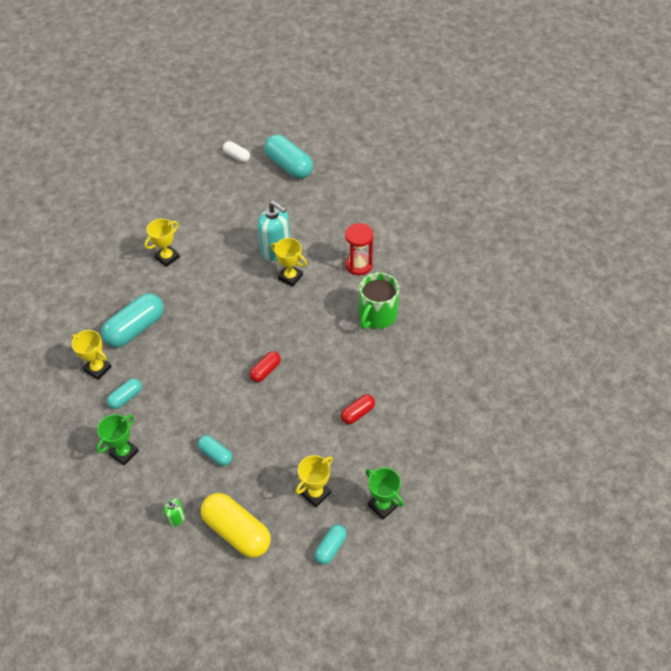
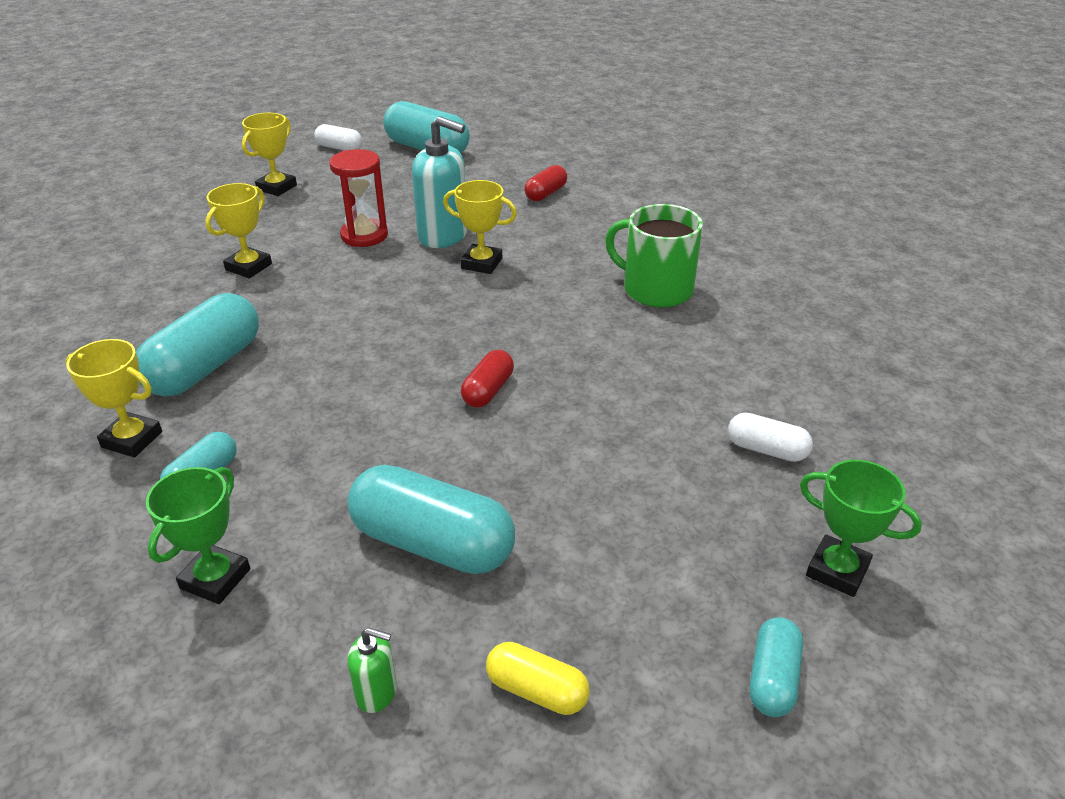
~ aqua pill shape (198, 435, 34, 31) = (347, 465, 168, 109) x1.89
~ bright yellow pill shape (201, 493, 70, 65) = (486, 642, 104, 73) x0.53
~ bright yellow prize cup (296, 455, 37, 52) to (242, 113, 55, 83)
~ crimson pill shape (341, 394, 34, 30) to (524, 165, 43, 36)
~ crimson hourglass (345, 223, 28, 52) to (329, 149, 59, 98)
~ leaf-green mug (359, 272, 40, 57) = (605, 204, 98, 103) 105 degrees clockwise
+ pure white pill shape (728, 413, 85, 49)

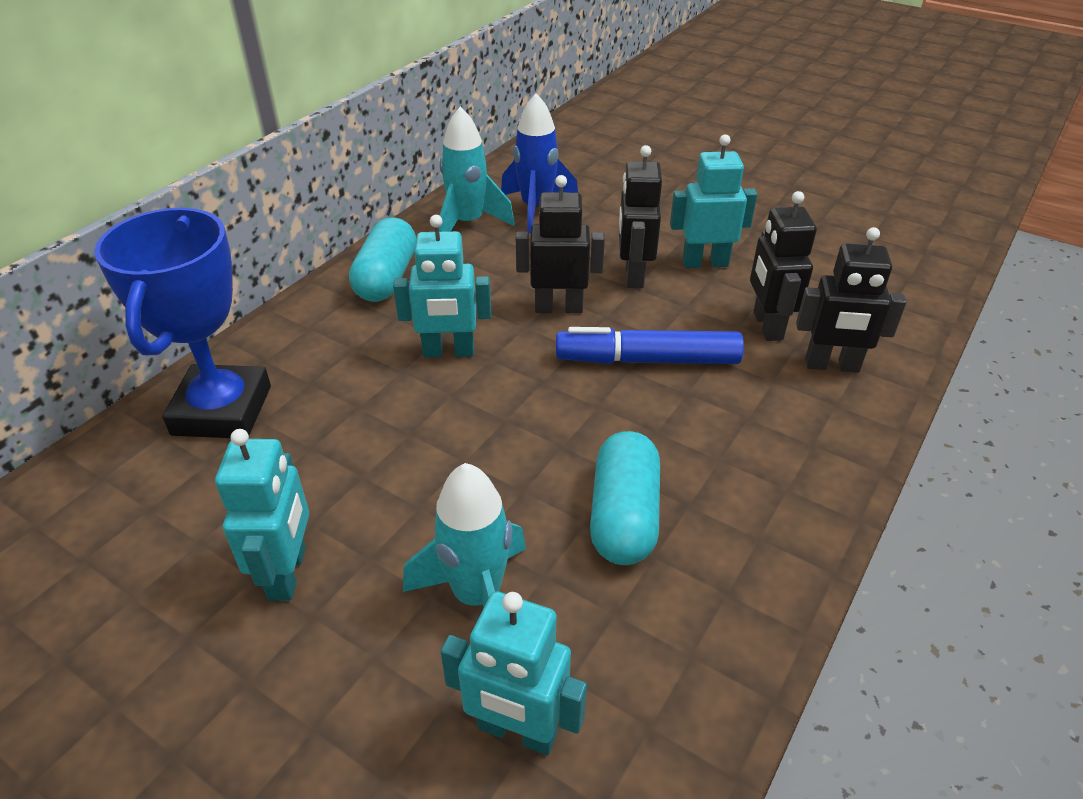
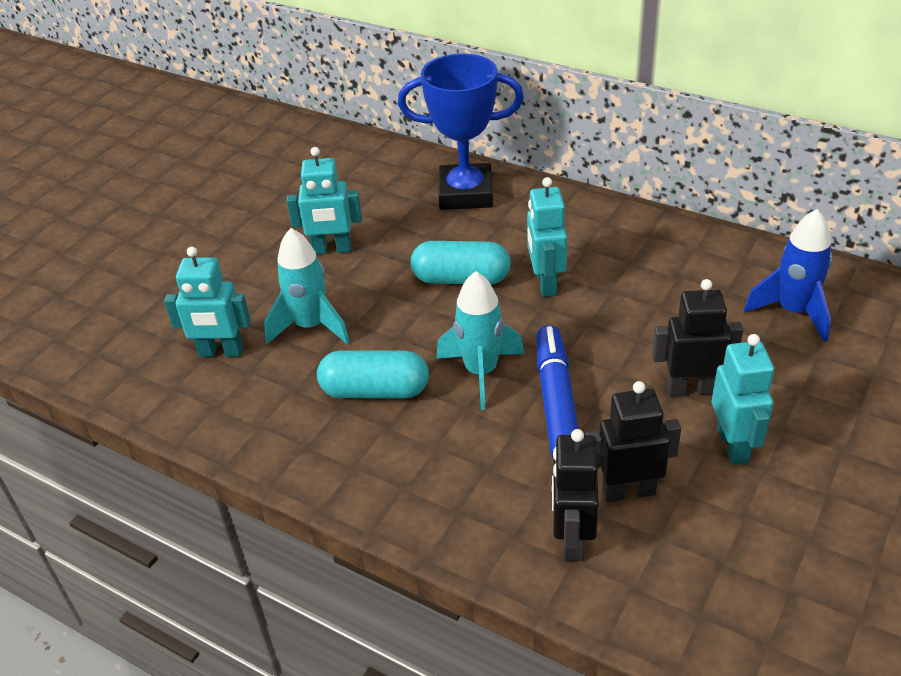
~ aqua pill shape (349, 217, 67, 85) to (411, 241, 100, 43)
~ aqua spaceship (439, 107, 76, 125) to (436, 271, 88, 139)
~ aqua robot figure (441, 591, 146, 164) = (164, 247, 87, 110) 105 degrees counterclockwise
- black robot figure (516, 175, 89, 138)

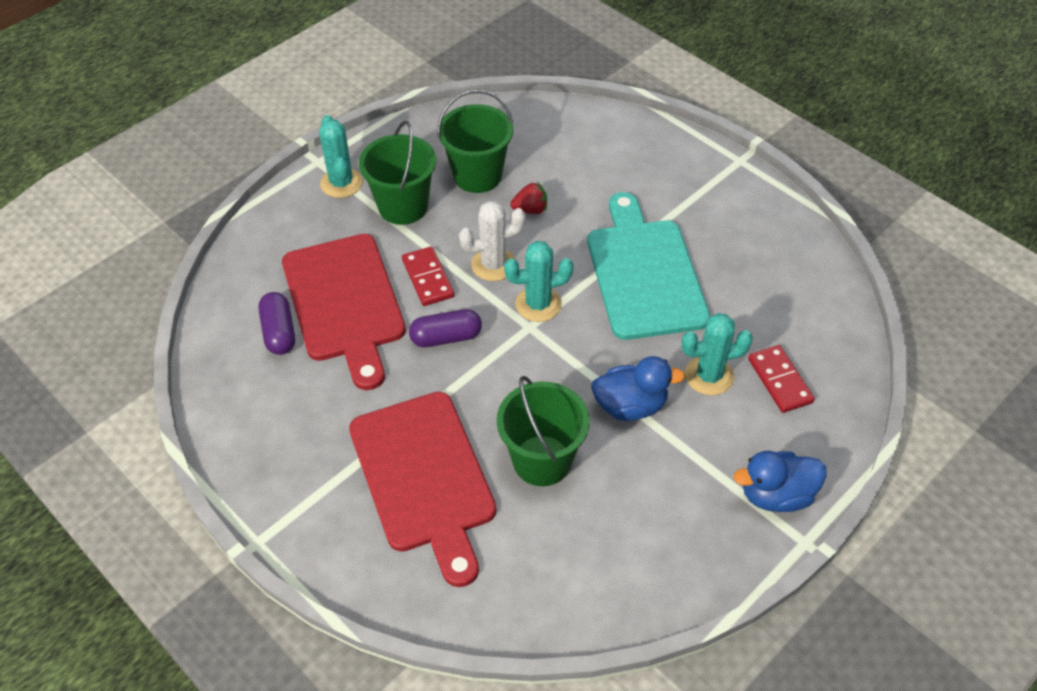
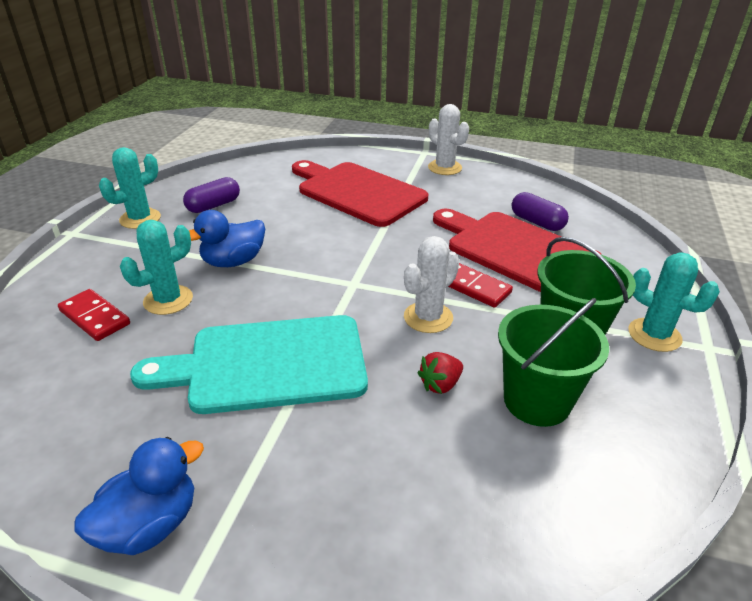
~ violet pill shape (409, 309, 73, 38) to (183, 177, 57, 36)
- leaf-green pail (497, 376, 93, 110)
~ aqua cactus (504, 241, 70, 81) to (99, 147, 62, 82)
~ aqua bread board (587, 192, 123, 148) = (130, 315, 238, 99) 120 degrees clockwise
~ cobalt toy duck (734, 451, 93, 61) to (74, 437, 130, 118)
+ pure white cactus (428, 104, 41, 71)

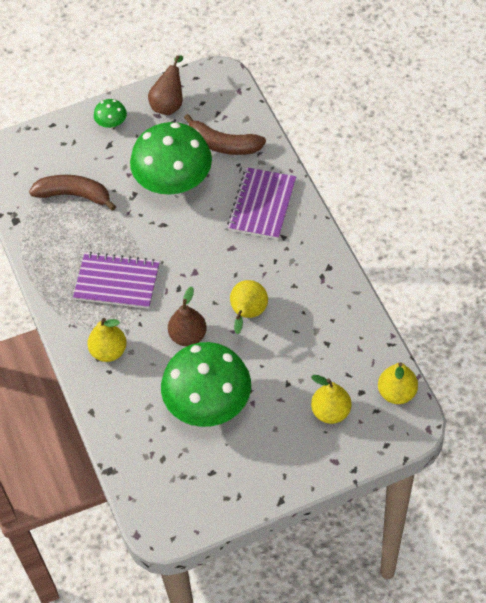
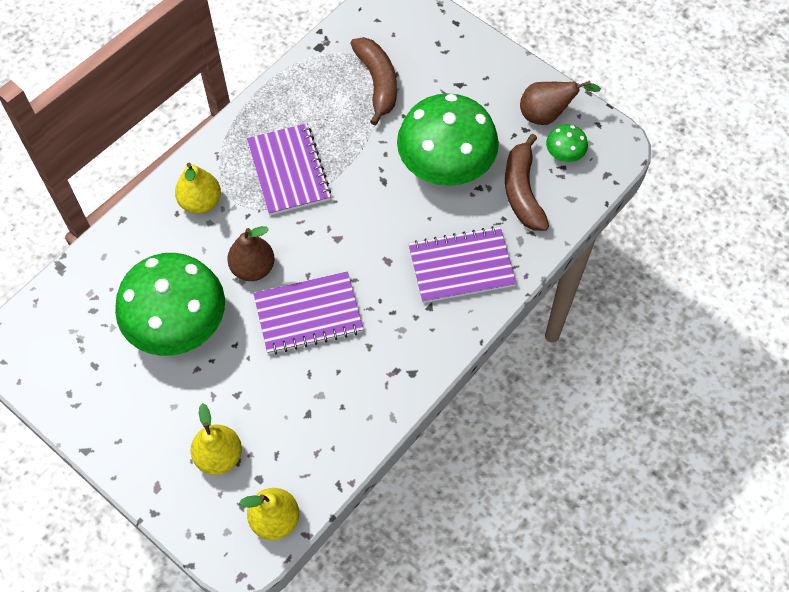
~ leaf-green toadstool (94, 99, 33, 29) to (546, 124, 42, 38)
~ bright yellow pear fruit (230, 280, 38, 54) to violet exercise book (253, 271, 111, 83)

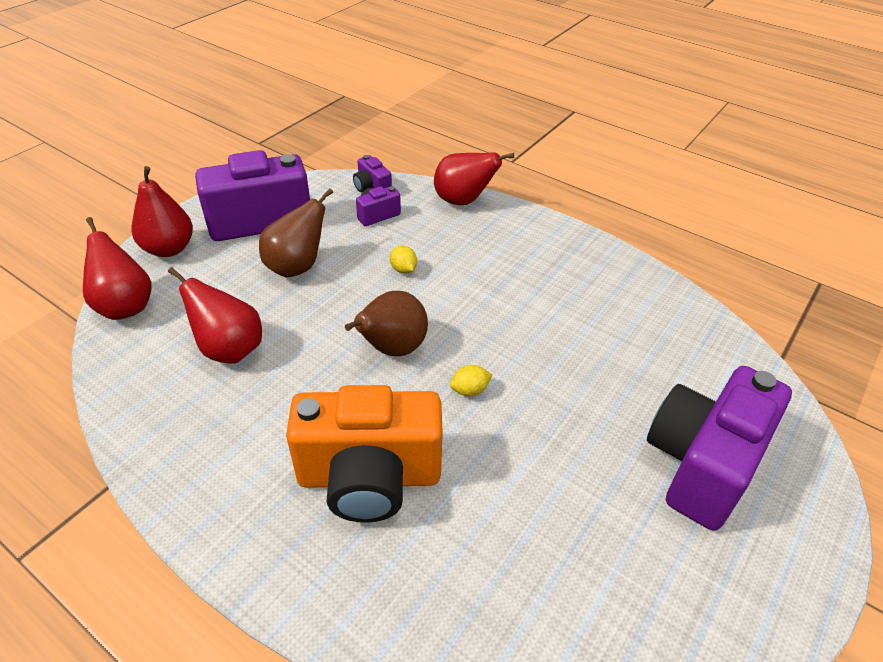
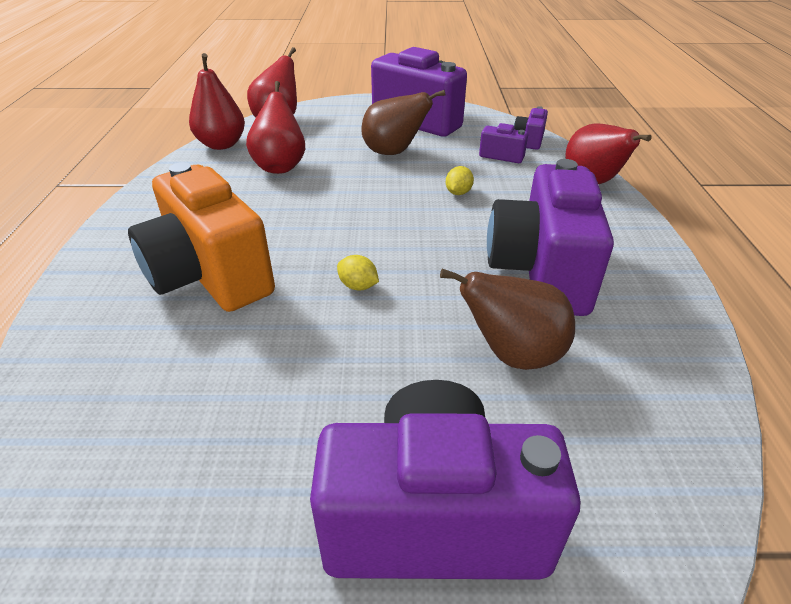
~ crimson pear fruit (132, 166, 61, 91) to (189, 53, 56, 97)
~ russet pear fruit (345, 291, 83, 65) to (440, 269, 135, 101)
+ violet photo camera (487, 159, 127, 157)

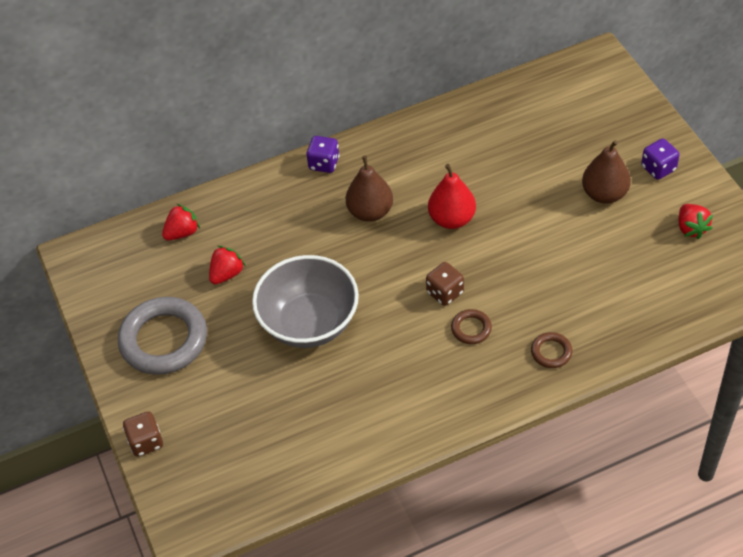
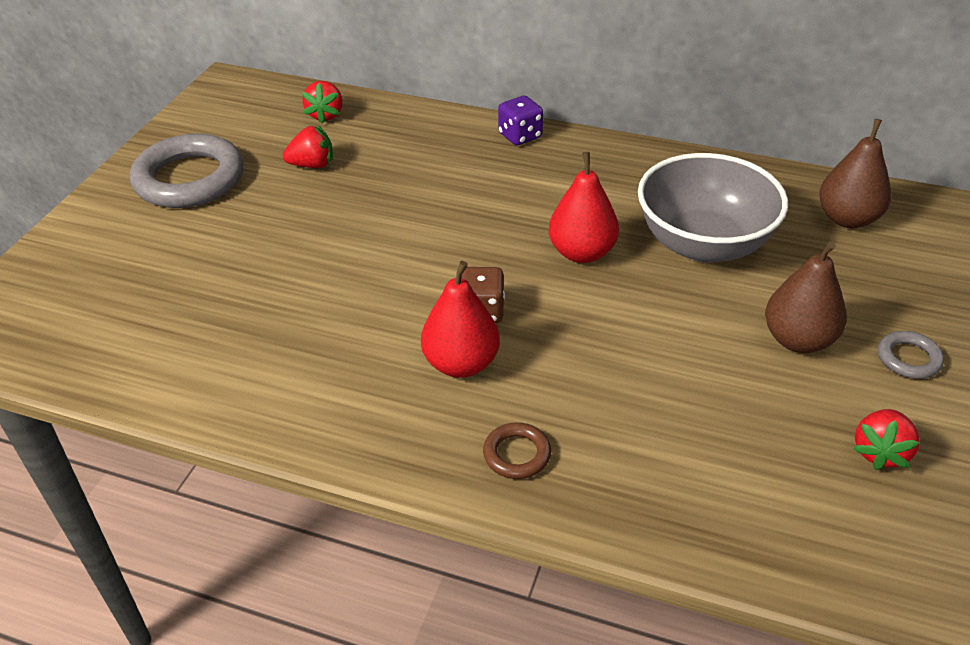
- russet game die (123, 412, 40, 45)
~ crimson strawberry (162, 204, 38, 36) = (302, 81, 41, 43) 90 degrees clockwise
~ grey deep dish (252, 255, 107, 93) to (638, 153, 150, 110)
~ russet pear fruit (346, 156, 47, 66) to (819, 119, 72, 109)
~ russet hoop (451, 309, 41, 35) to crimson pear fruit (421, 261, 79, 117)
~ violet game die (641, 138, 39, 42) to grey hoop (878, 331, 66, 48)

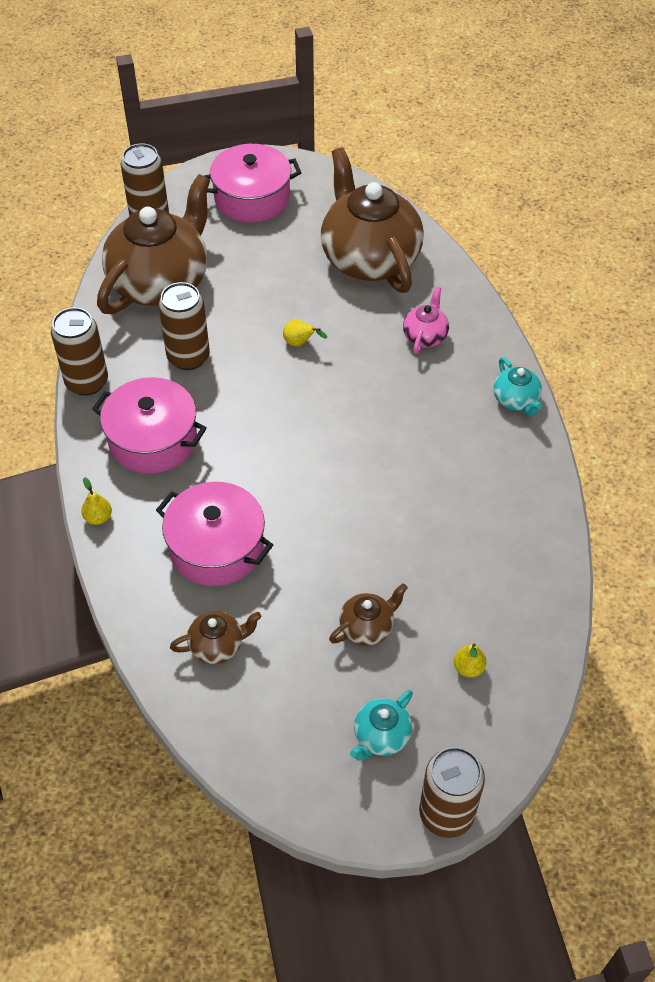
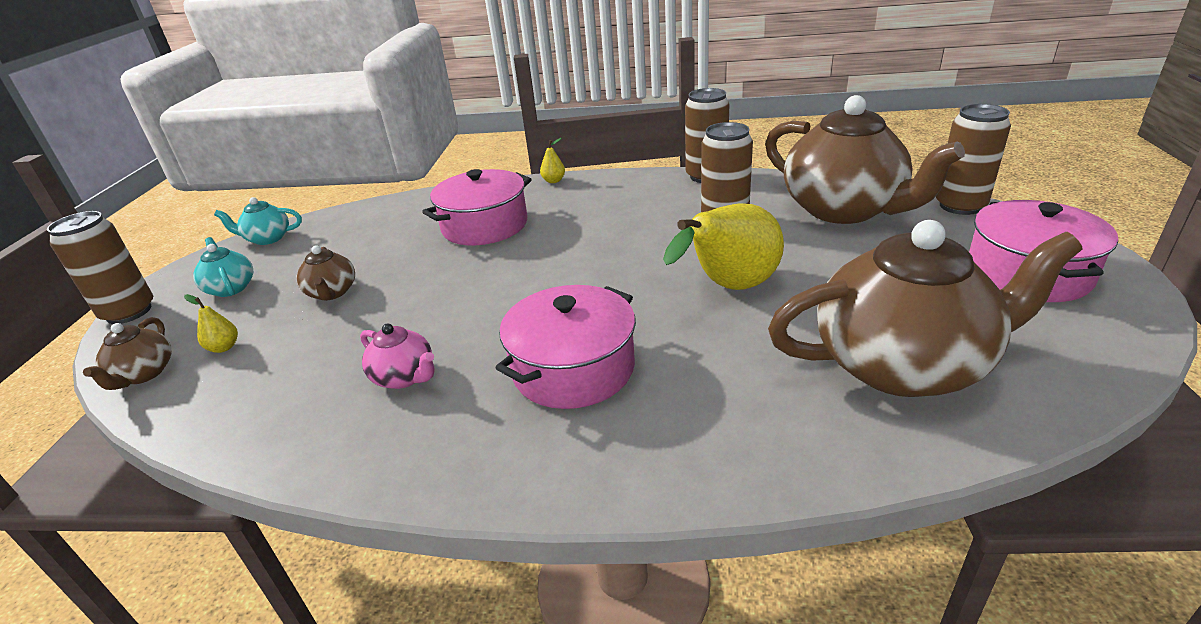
~ rosy cooking pot (92, 377, 115, 97) to (495, 285, 141, 124)
~ russet china teapot (170, 611, 91, 53) to (83, 317, 89, 73)
~ bright yellow pear fruit (283, 320, 44, 27) = (663, 203, 121, 87) x2.47
~ rosy china teapot (403, 287, 46, 67) to (360, 323, 75, 66)
~ aqua china teapot (493, 357, 49, 59) to (214, 197, 88, 48)

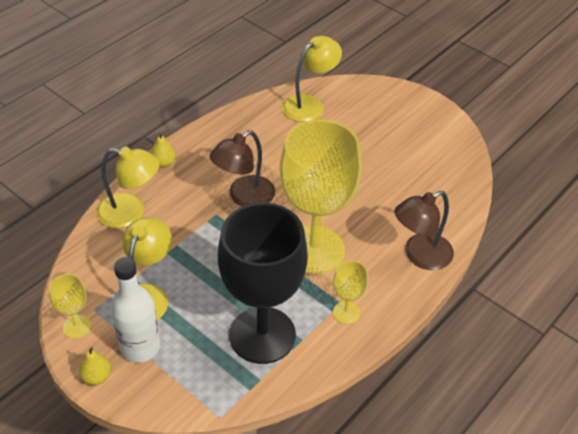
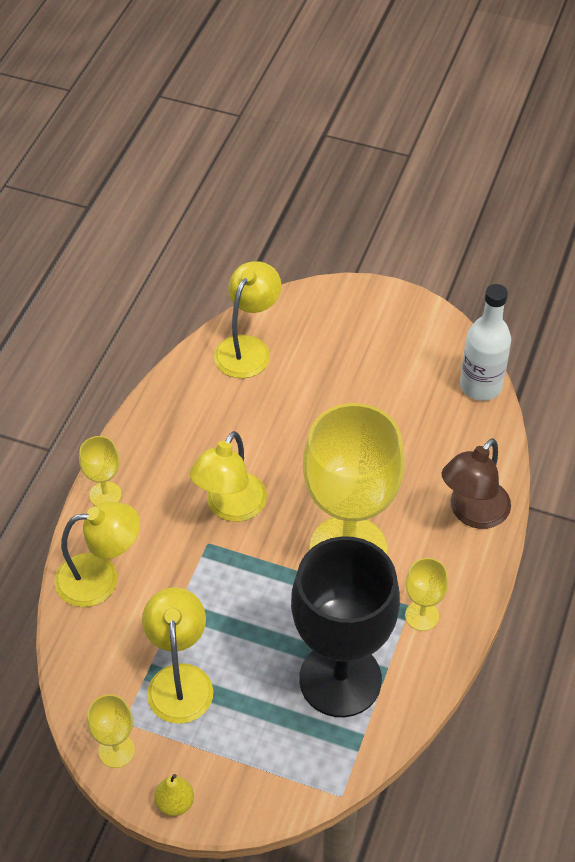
~ pure white bottle (111, 257, 49, 106) to (460, 284, 51, 117)
~ bright yellow pear fruit (151, 132, 25, 36) to bright yellow goblet (79, 436, 43, 70)
~ russet lamp (210, 130, 65, 77) to bright yellow lamp (190, 431, 77, 91)

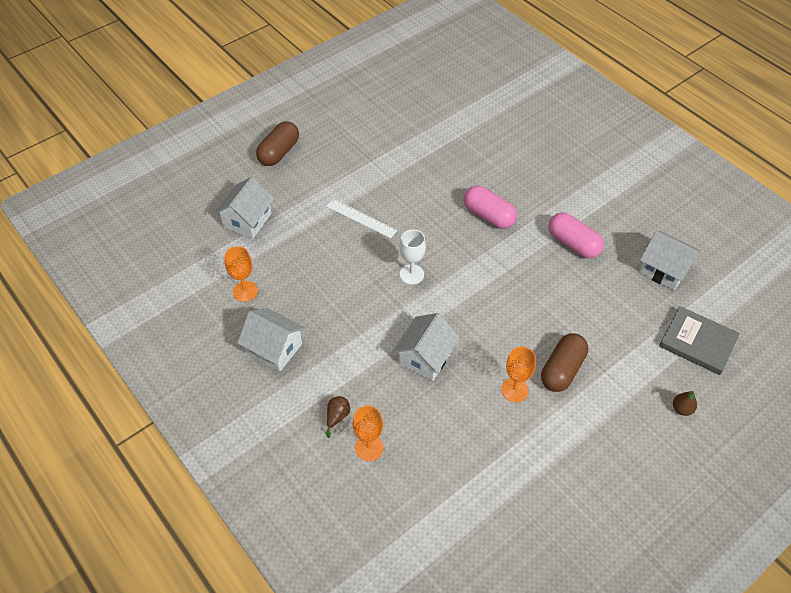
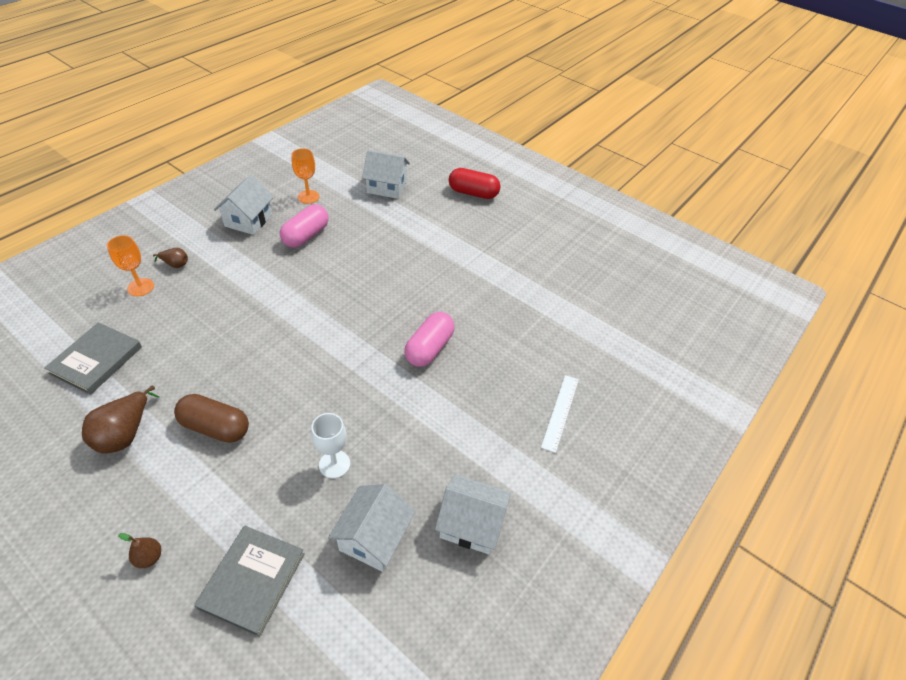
~ russet pill shape (256, 121, 43, 45) to crimson pill shape (449, 168, 52, 31)
~ pure white ruler (326, 199, 71, 39) to (541, 375, 38, 78)
~ pure white cottage (393, 313, 67, 68) to (435, 474, 76, 81)
~ pure white goblet (400, 229, 26, 56) to (311, 413, 39, 65)
- orange goblet (501, 347, 35, 55)
~ rosy pill shape (548, 212, 56, 46) to (280, 204, 49, 44)
+ grey hardback (44, 322, 98, 73)
+ russet pear fruit (82, 385, 77, 69)

